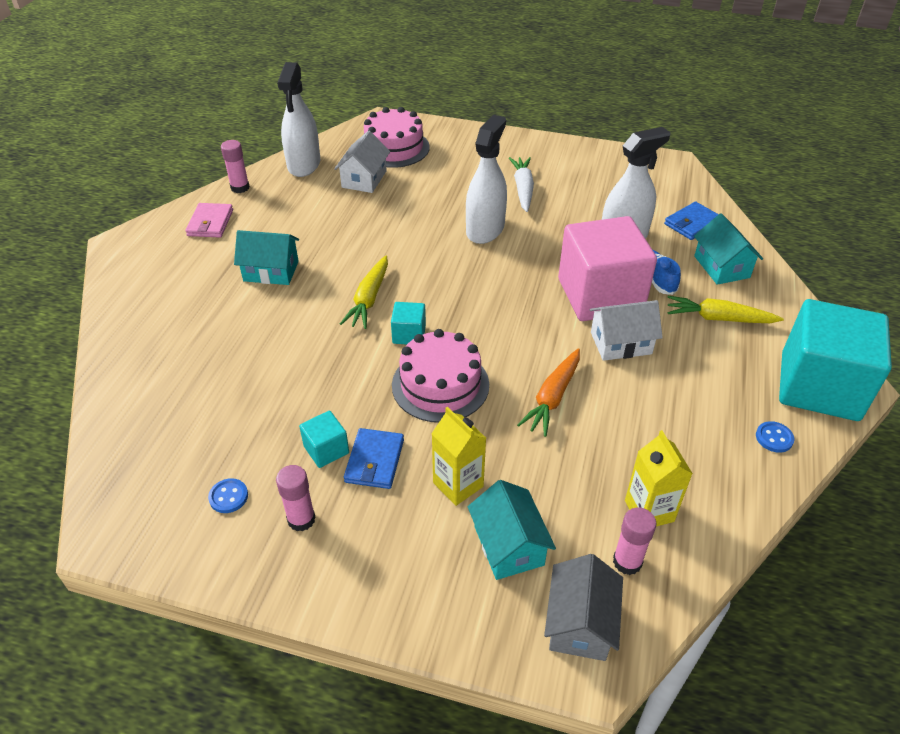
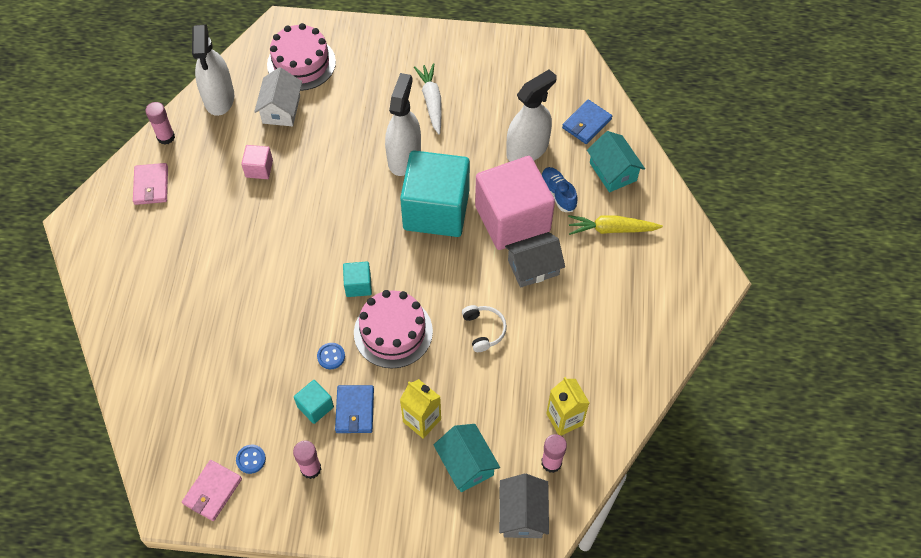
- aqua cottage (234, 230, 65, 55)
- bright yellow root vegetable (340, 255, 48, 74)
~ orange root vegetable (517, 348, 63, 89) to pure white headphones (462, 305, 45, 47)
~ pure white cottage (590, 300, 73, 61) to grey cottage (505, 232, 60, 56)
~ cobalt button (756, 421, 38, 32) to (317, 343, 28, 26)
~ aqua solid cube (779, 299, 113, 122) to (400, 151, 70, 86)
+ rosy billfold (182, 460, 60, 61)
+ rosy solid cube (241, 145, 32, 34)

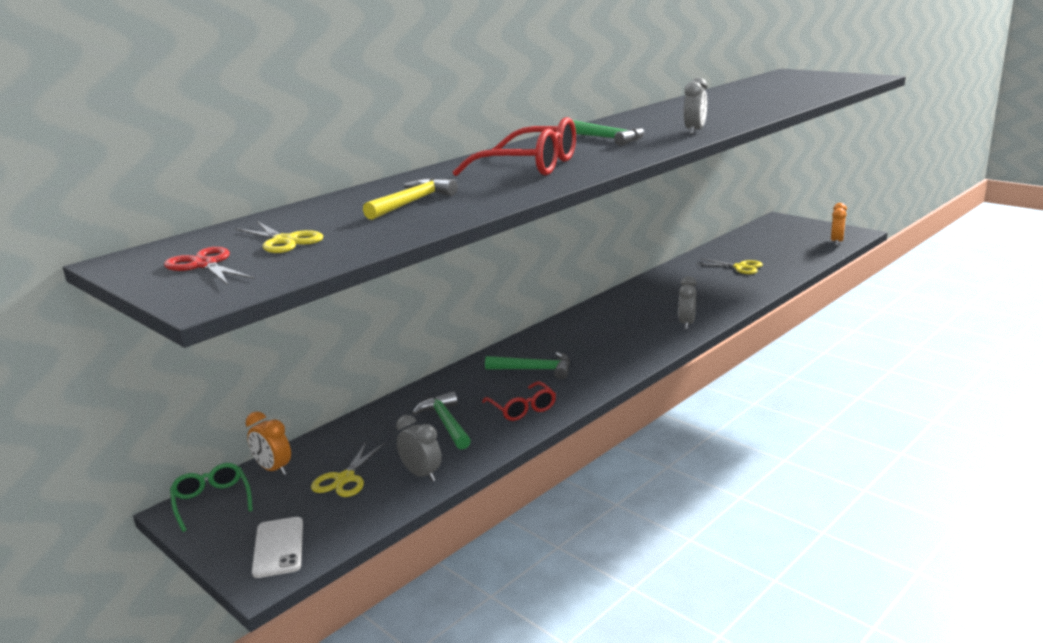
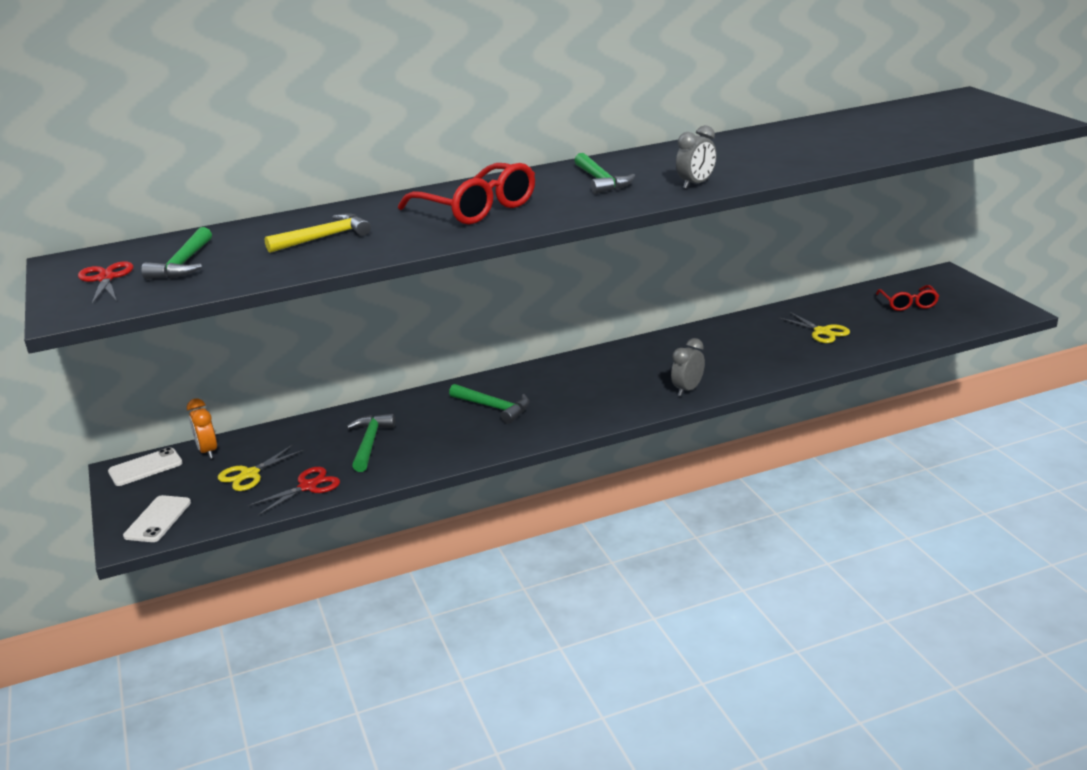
~ leaf-green glasses (170, 463, 83, 69) to pure white smartphone (108, 447, 75, 39)
~ bright yellow scissors (235, 221, 88, 32) to leaf-green hammer (141, 227, 71, 52)
~ grey clock (396, 415, 46, 67) to crimson scissors (247, 467, 93, 48)
~ crimson glasses (482, 381, 74, 40) to (876, 285, 63, 26)
- orange clock (831, 203, 16, 43)

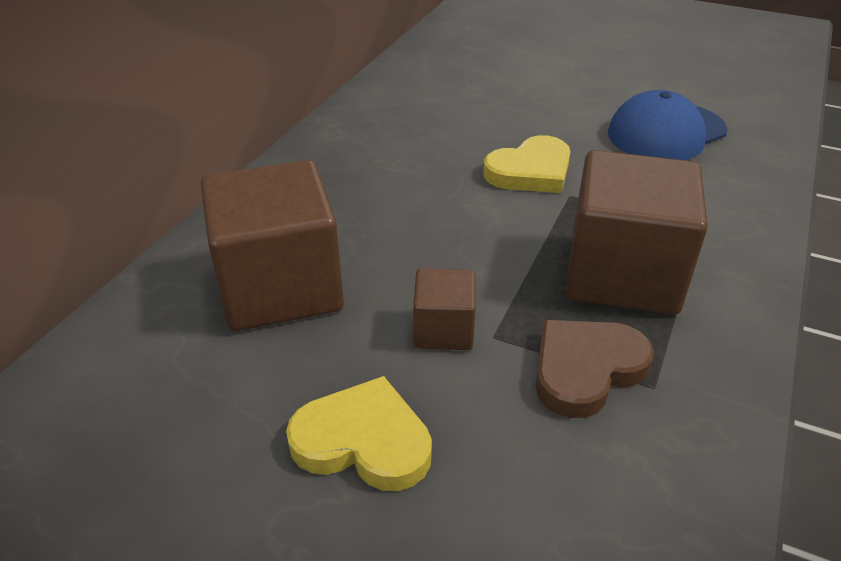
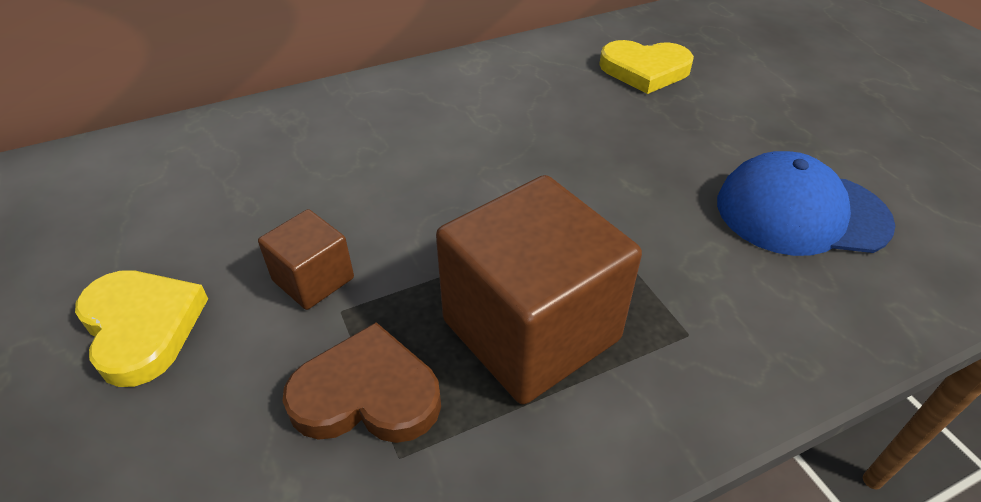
- russet solid cube (201, 160, 143, 171)
~ bright yellow love heart (483, 135, 88, 58) to (599, 40, 95, 54)

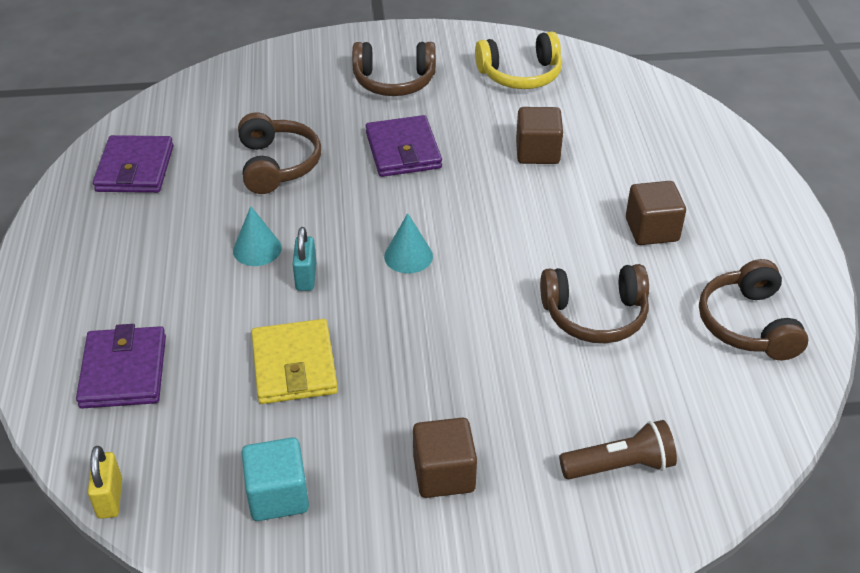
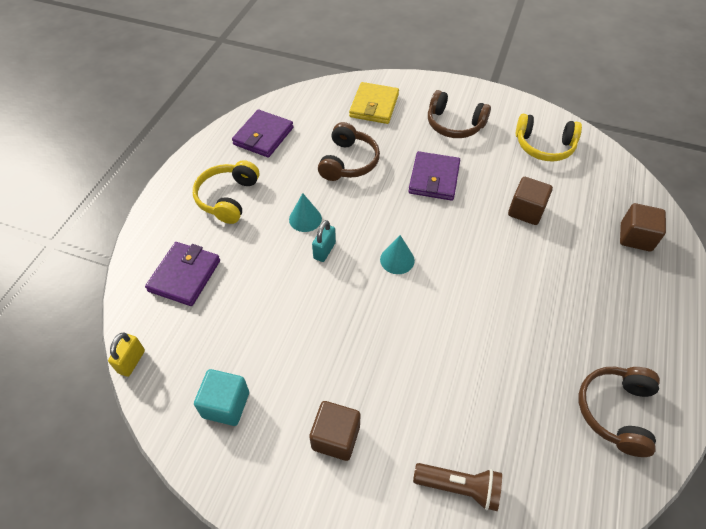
~ bright yellow billfold (251, 319, 87, 85) to (349, 82, 50, 42)
- russet headphones (540, 264, 109, 79)
~ russet solid cube (626, 181, 60, 64) to (620, 203, 46, 48)
+ bright yellow headphones (193, 160, 66, 64)

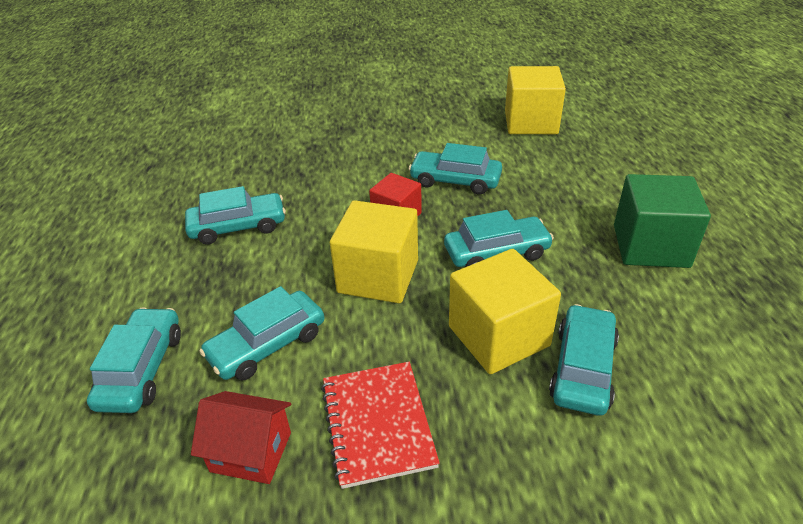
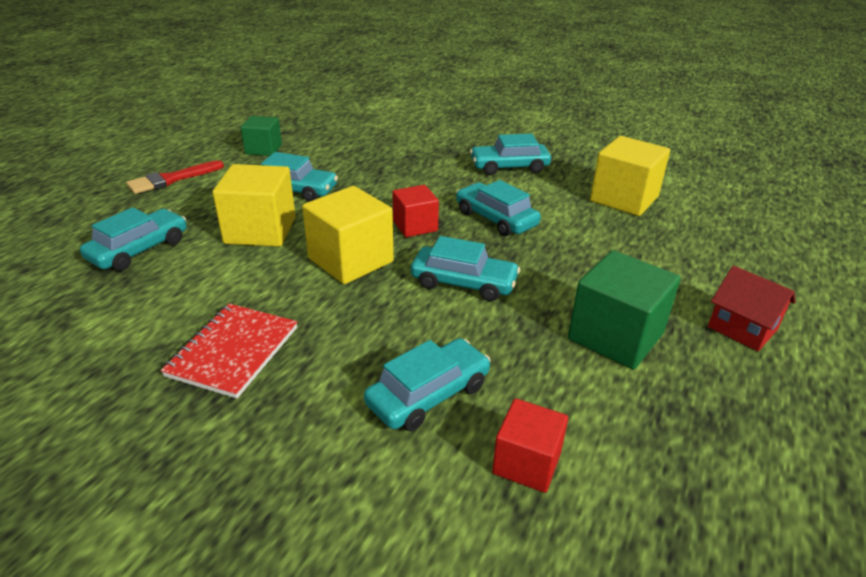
~ crimson cottage (191, 391, 100, 93) to (708, 266, 88, 85)
~ aqua toy car (199, 286, 125, 94) to (470, 134, 81, 41)
~ bright yellow solid cube (449, 249, 112, 125) to (212, 164, 84, 83)
+ crimson paintbrush (126, 160, 98, 34)
+ leaf-green solid cube (241, 116, 41, 40)
+ crimson solid cube (492, 398, 76, 95)

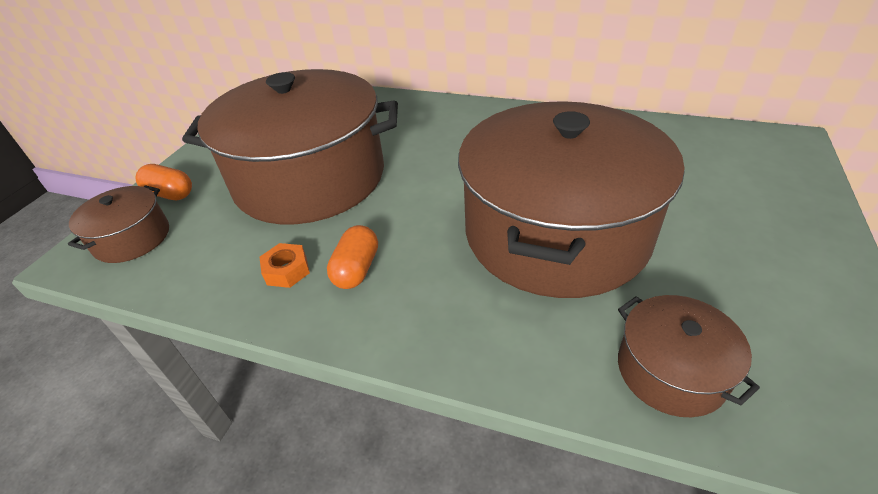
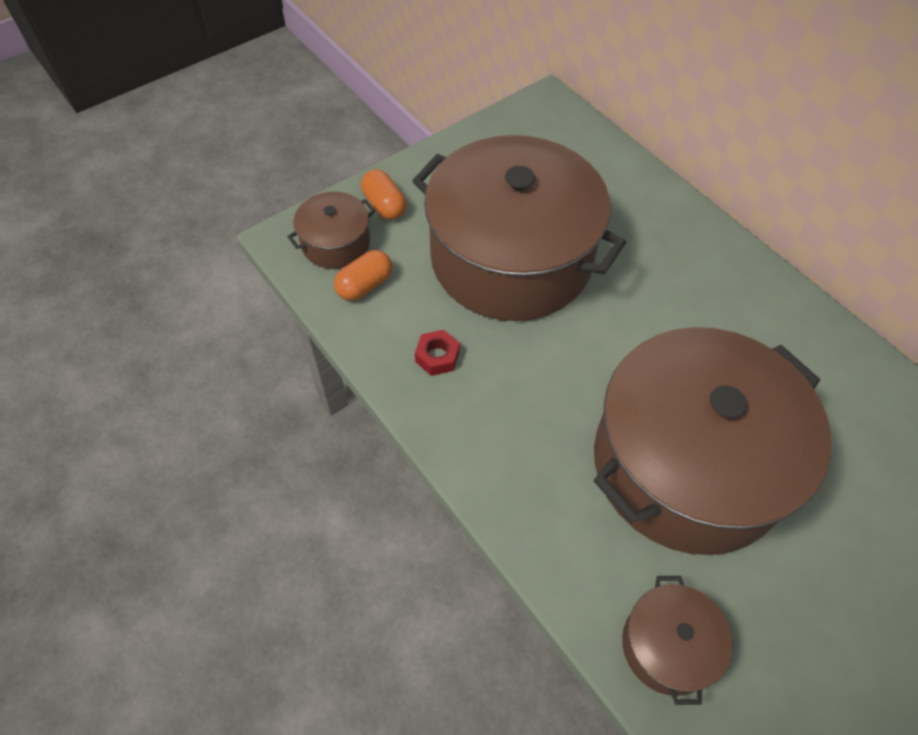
~ orange nut (260, 243, 50, 45) to crimson nut (415, 330, 45, 46)
~ orange pill shape (327, 225, 51, 64) to (334, 250, 58, 51)

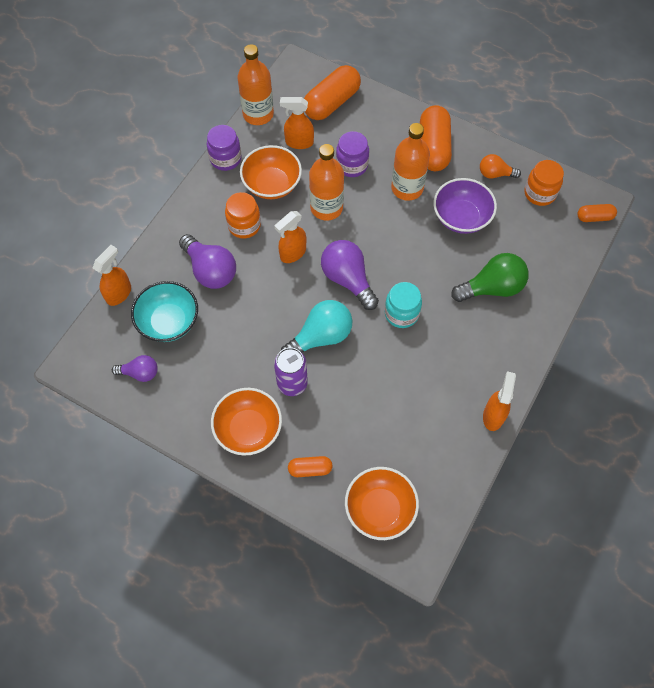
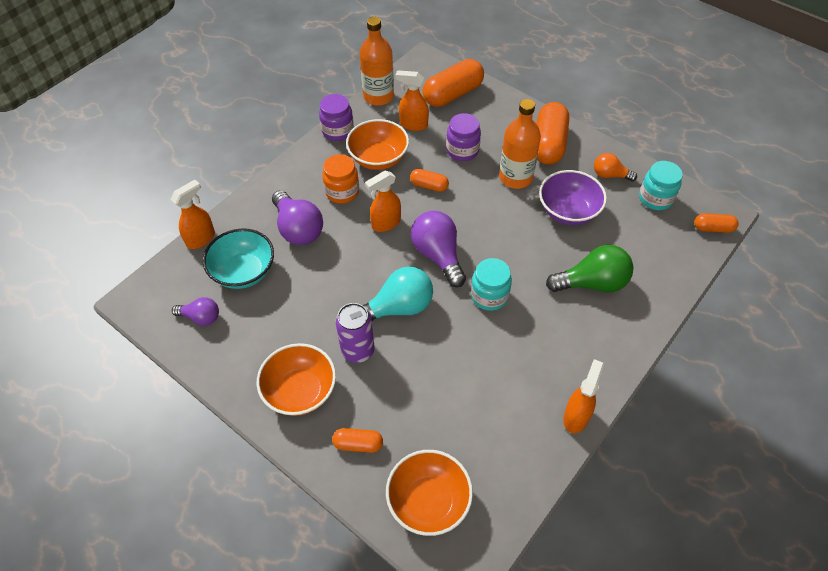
~ orange bottle (309, 144, 35, 77) to orange pill shape (410, 169, 39, 23)
~ orange jam jar (524, 160, 40, 46) to aqua jam jar (639, 161, 44, 49)

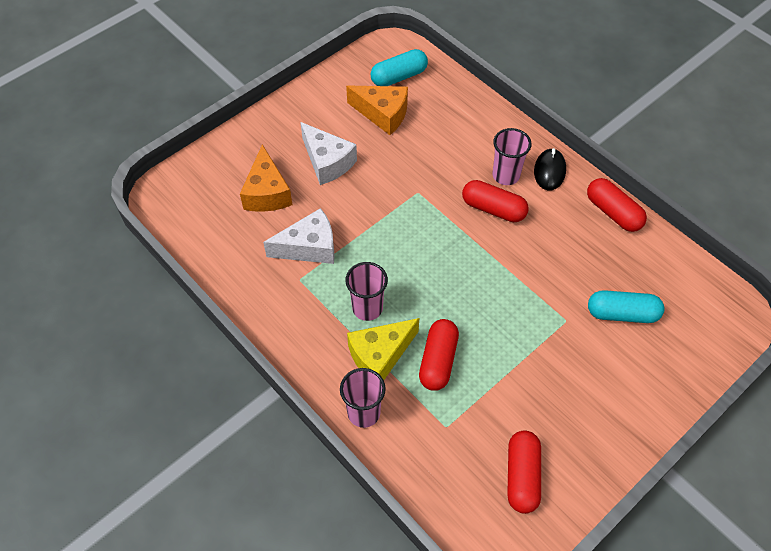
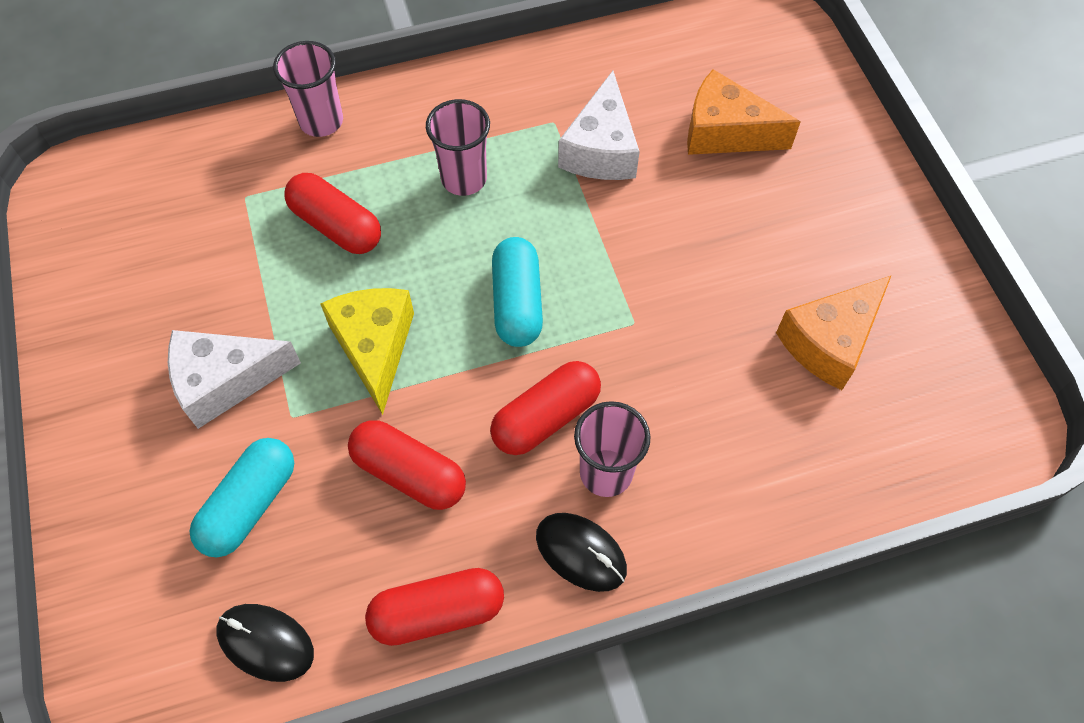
~ pure white cheese (300, 122, 57, 63) to (168, 330, 133, 99)
~ bright yellow cheese (347, 318, 72, 62) to (320, 288, 94, 127)
~ aqua pill shape (371, 49, 57, 37) to (492, 237, 51, 110)
~ crimson pill shape (507, 430, 34, 84) to (348, 420, 118, 90)
+ black mouse (216, 604, 98, 78)

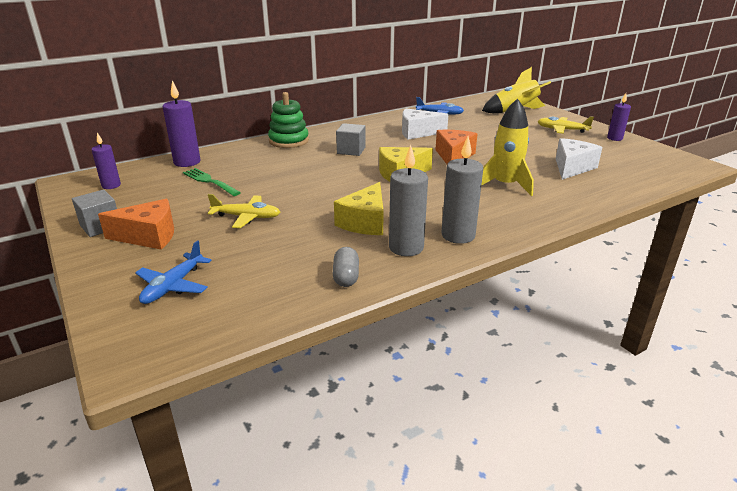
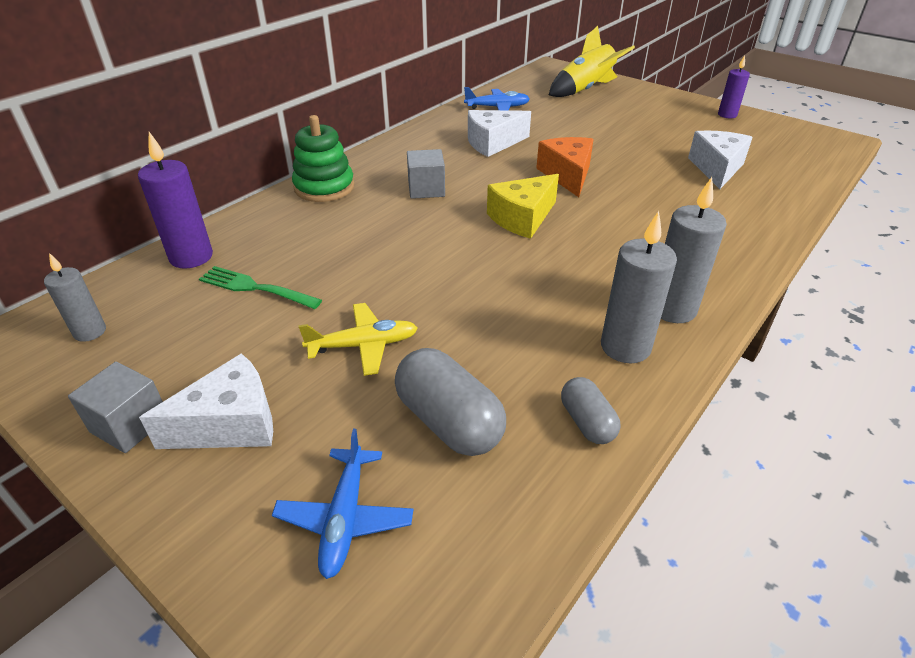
~ violet wax candle (92, 133, 29, 56) to grey wax candle (44, 253, 62, 89)
~ orange cheese (98, 199, 76, 51) to pure white cheese (139, 353, 134, 96)
- bright yellow cheese (334, 182, 50, 53)
- bright yellow spaceship (481, 98, 53, 98)
- bright yellow plane (537, 116, 57, 18)
+ grey pill shape (395, 348, 111, 108)

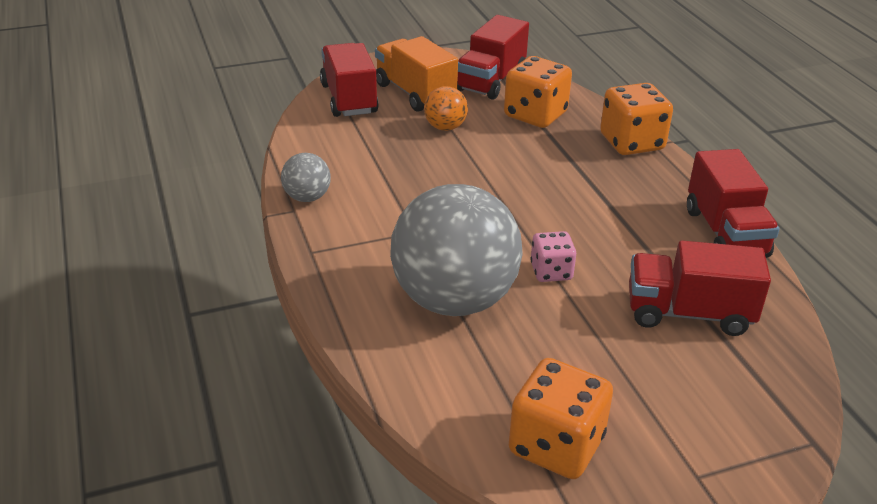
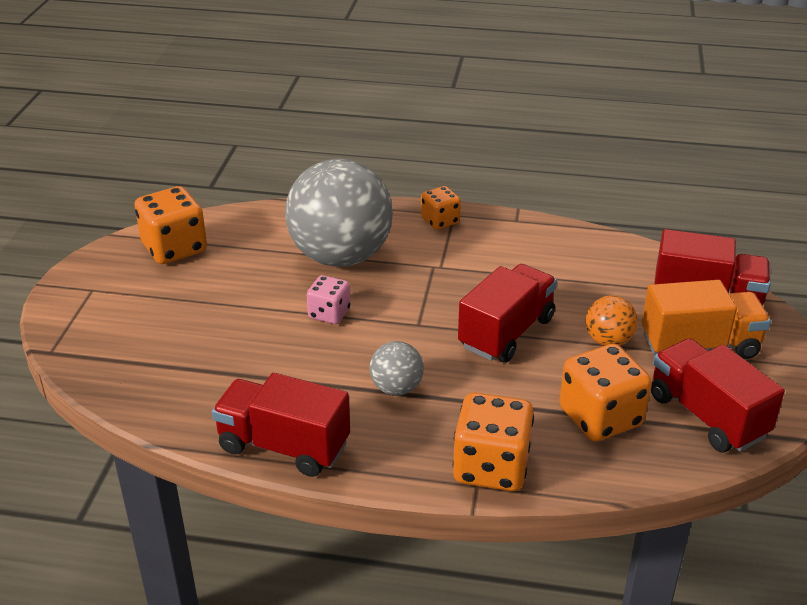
~ grey play ball (281, 153, 50, 49) to (370, 341, 54, 55)
~ crimson truck (629, 240, 142, 96) to (458, 264, 99, 98)
+ orange game die (421, 186, 40, 44)

